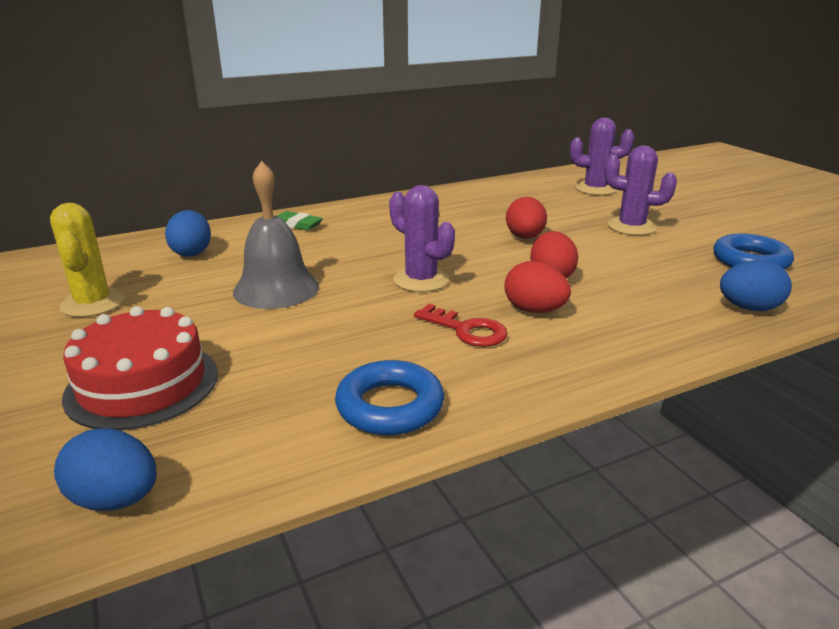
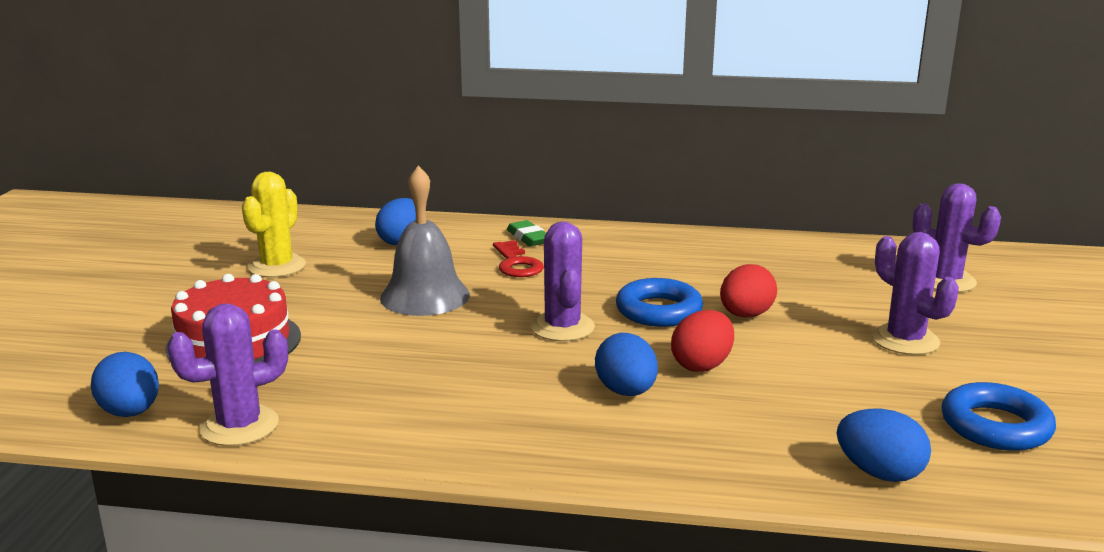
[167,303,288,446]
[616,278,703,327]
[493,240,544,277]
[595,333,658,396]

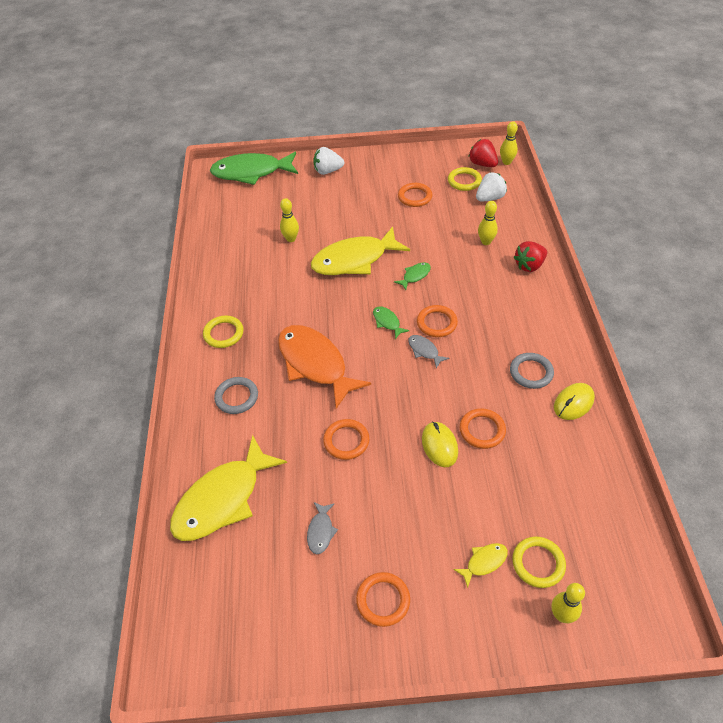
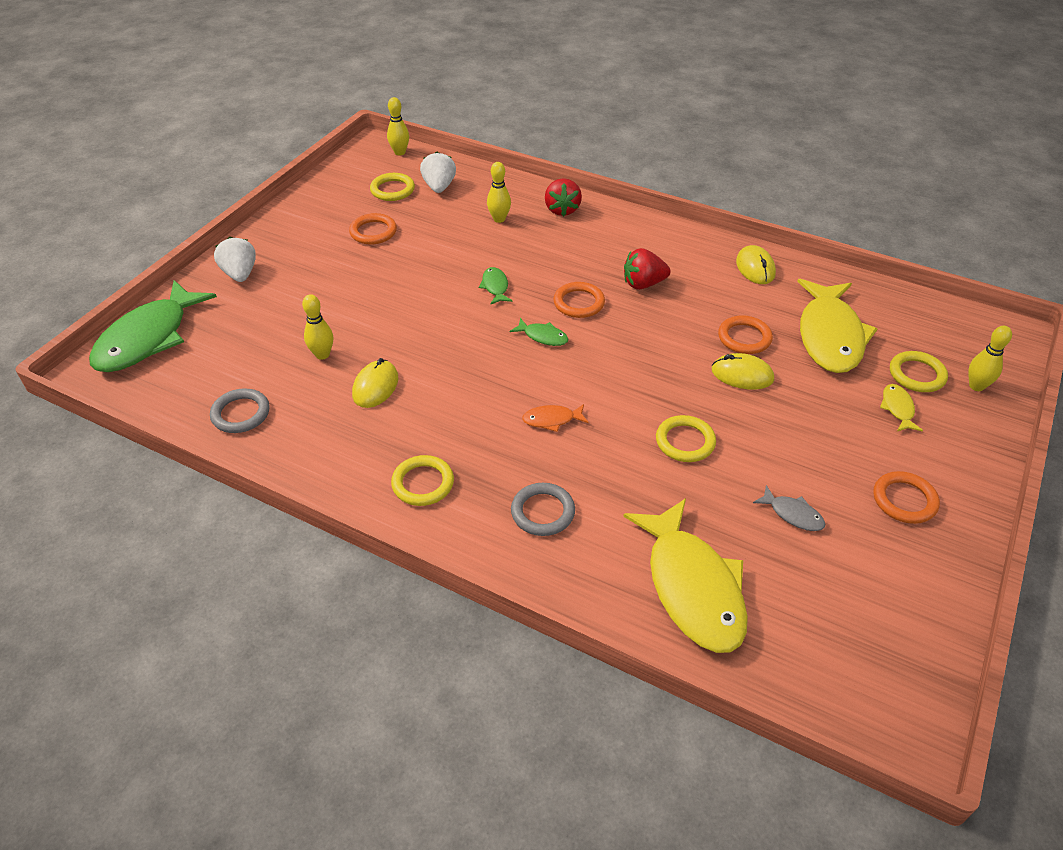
[408,335,449,368] (first image)
[352,358,398,408]
[797,279,878,373]
[624,248,671,290]
[210,388,270,433]
[656,415,716,462]
[214,237,256,282]
[510,318,569,346]
[522,404,588,432]

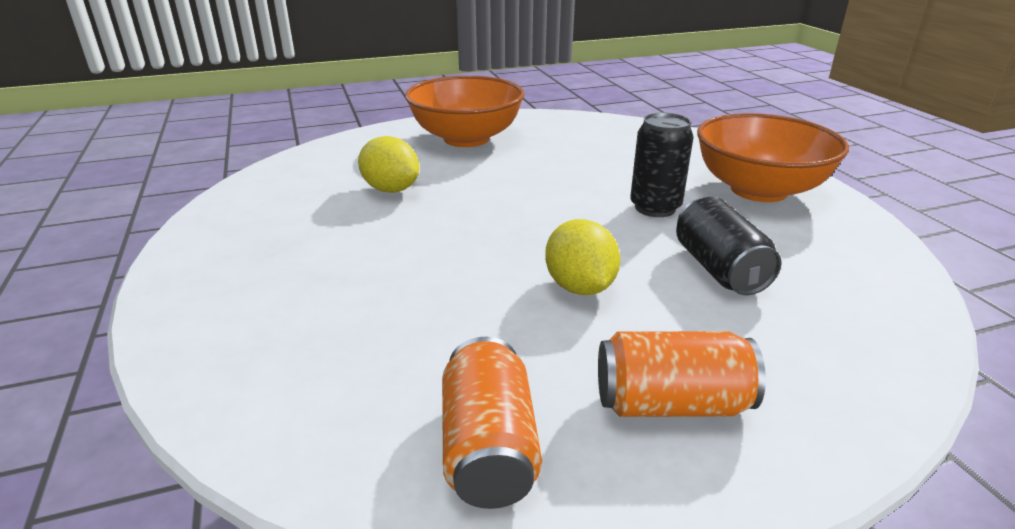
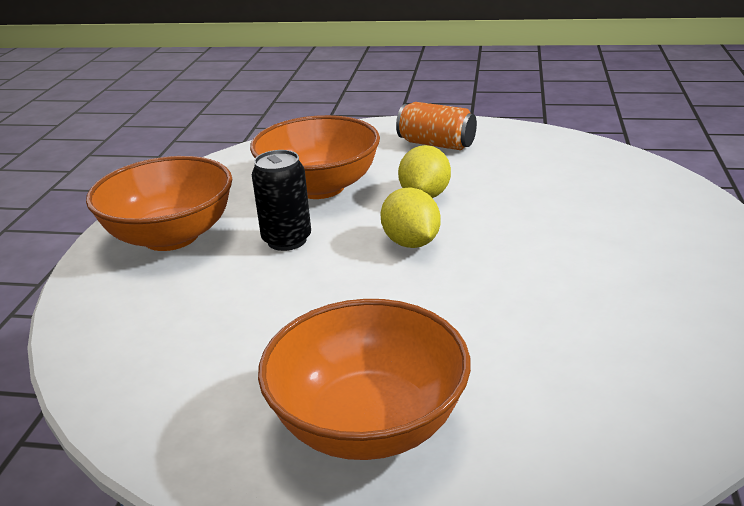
[442,337,542,509] (first image)
[380,187,441,248]
[250,115,380,199]

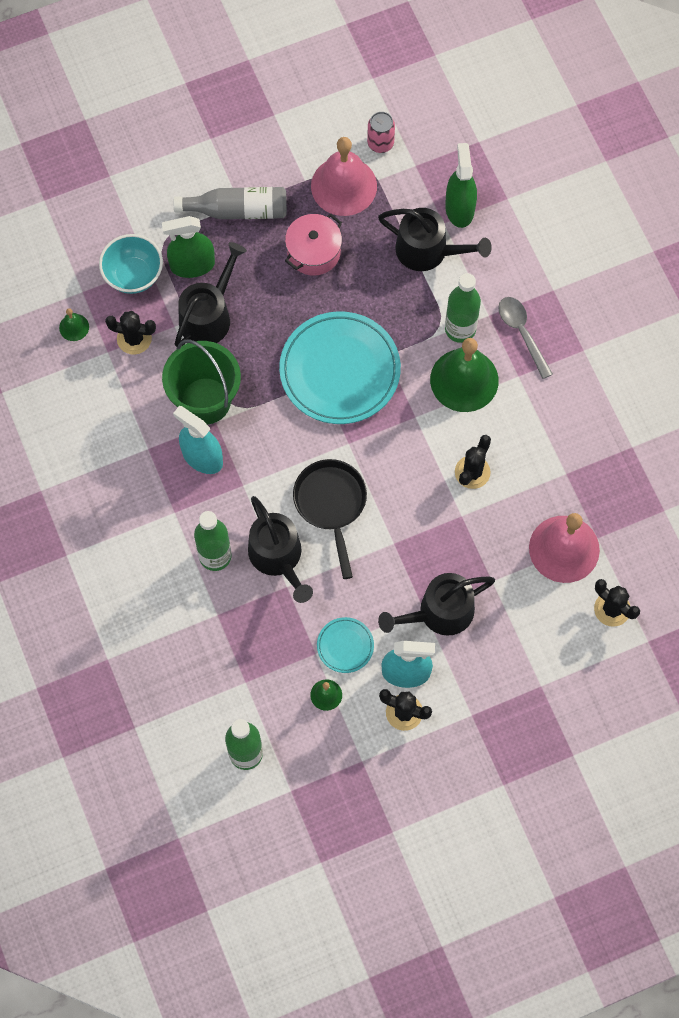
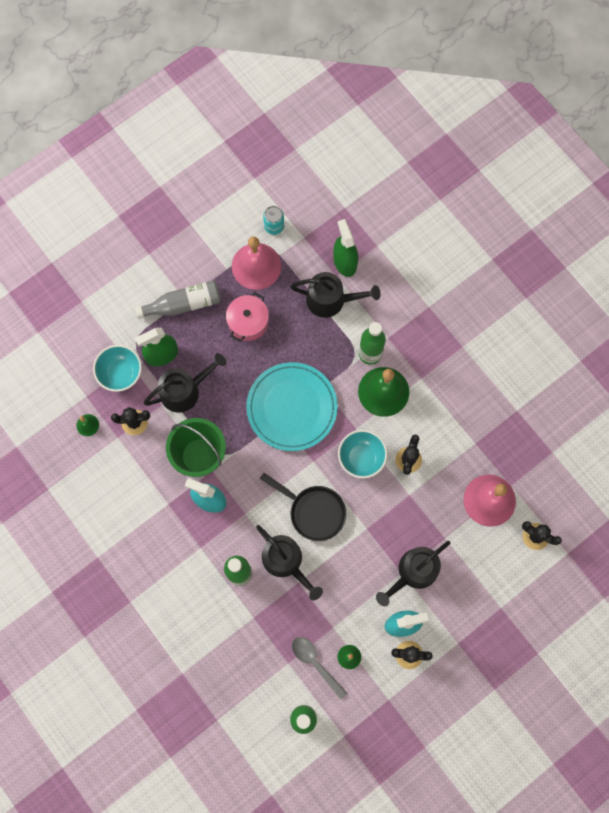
[317,617,374,673] (first image)
[338,430,388,478]
[292,637,347,700]
[263,206,284,235]
[143,353,227,413]
[260,473,346,541]

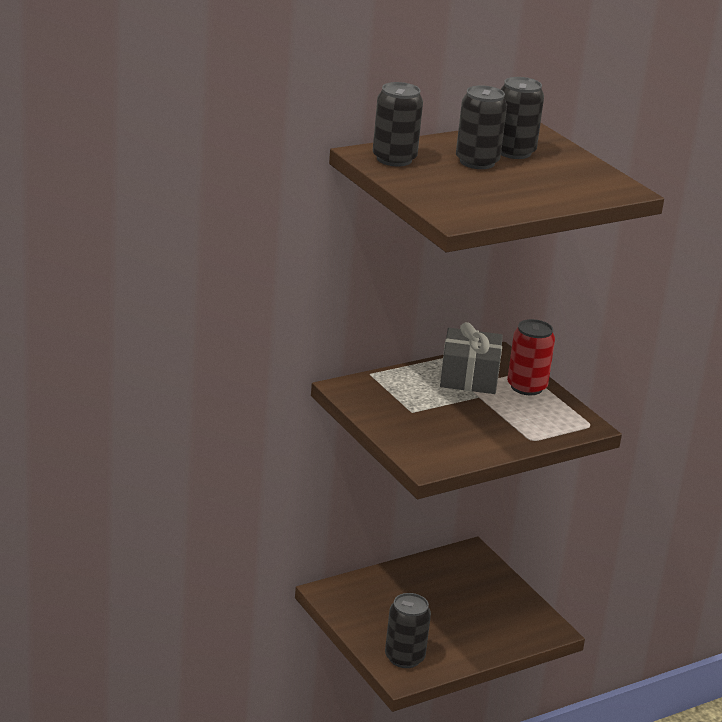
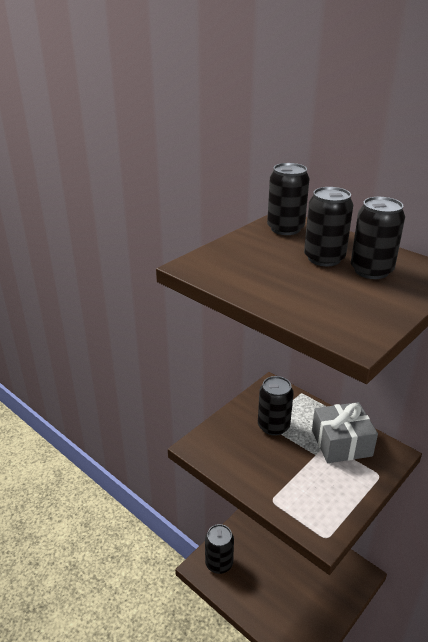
[507,319,555,395] (first image)
[258,376,294,436]

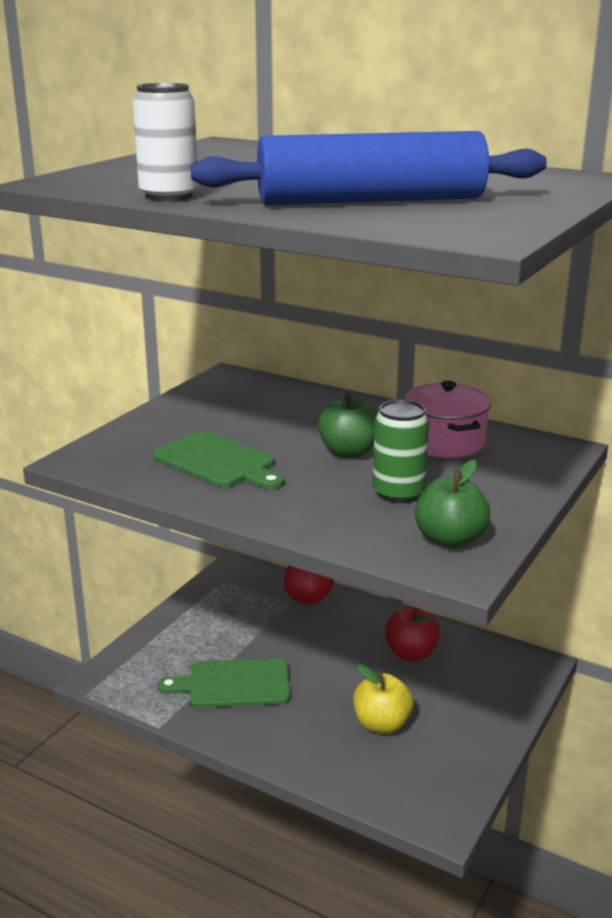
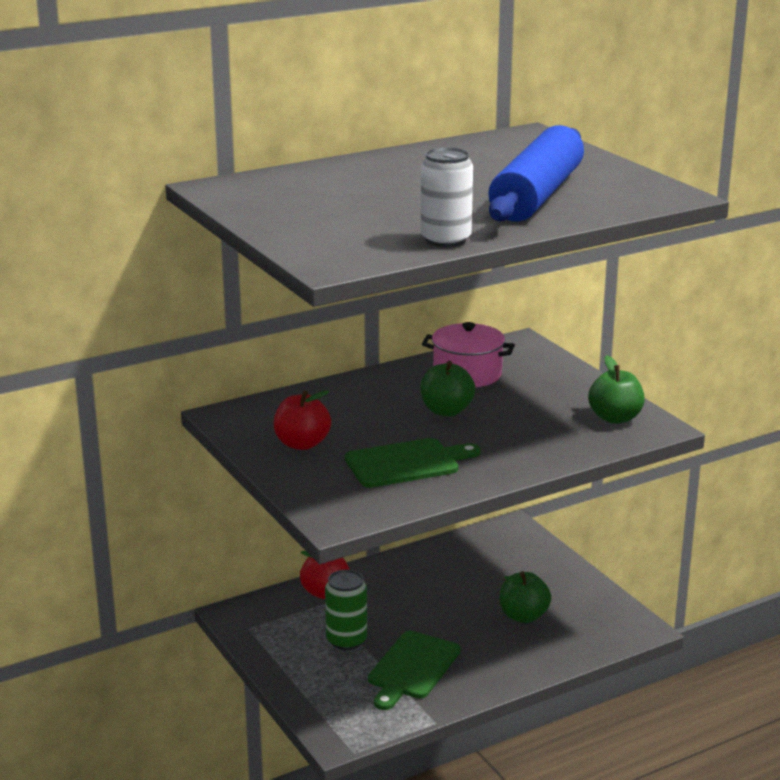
[325,570,367,650]
[274,390,331,450]
[500,571,551,623]

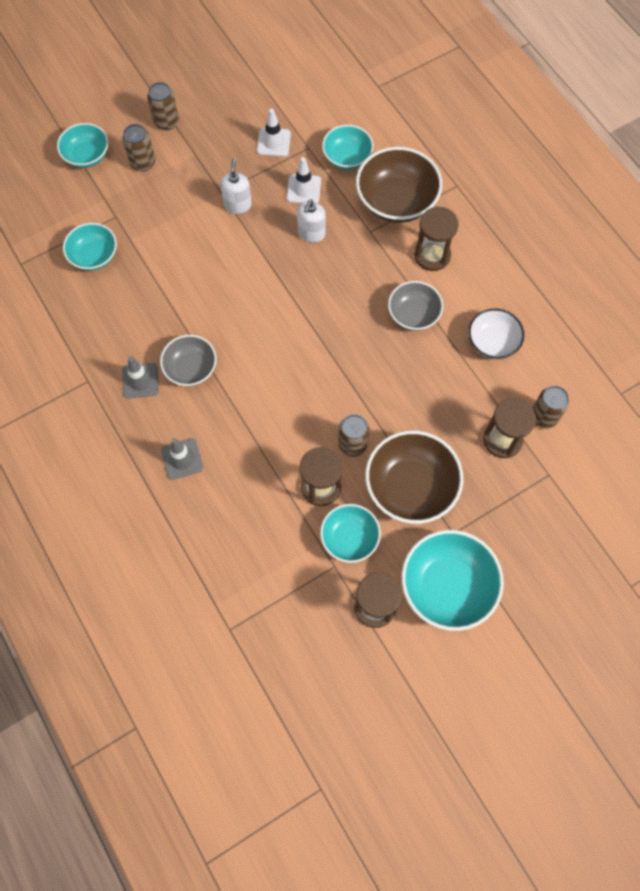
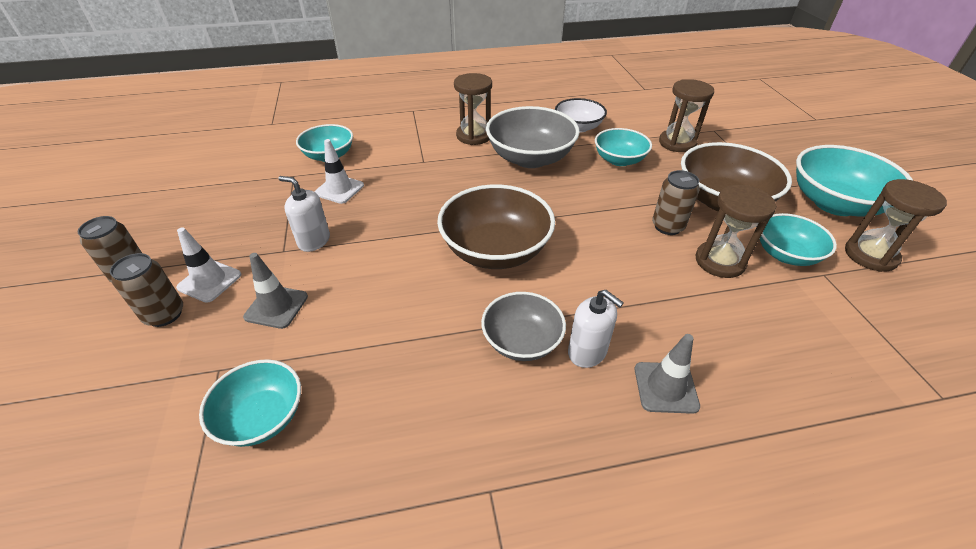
[532,386,569,429] (first image)
[595,128,652,166]
[243,253,308,329]
[176,227,242,303]
[568,290,624,368]
[437,184,555,269]
[486,106,580,168]

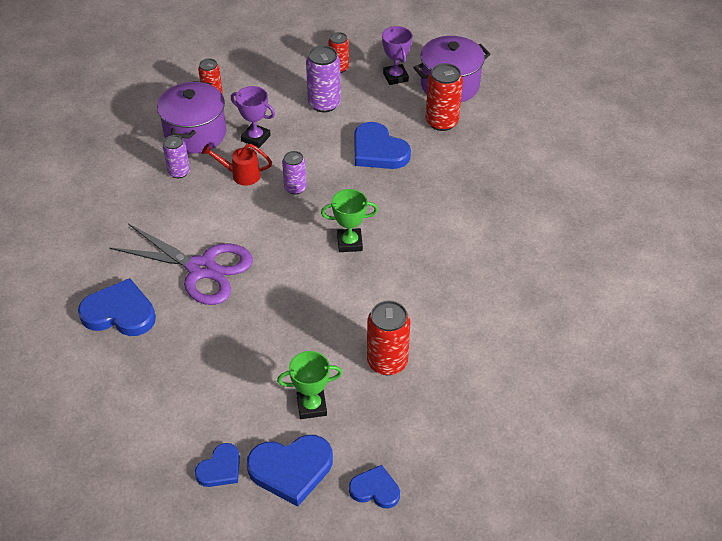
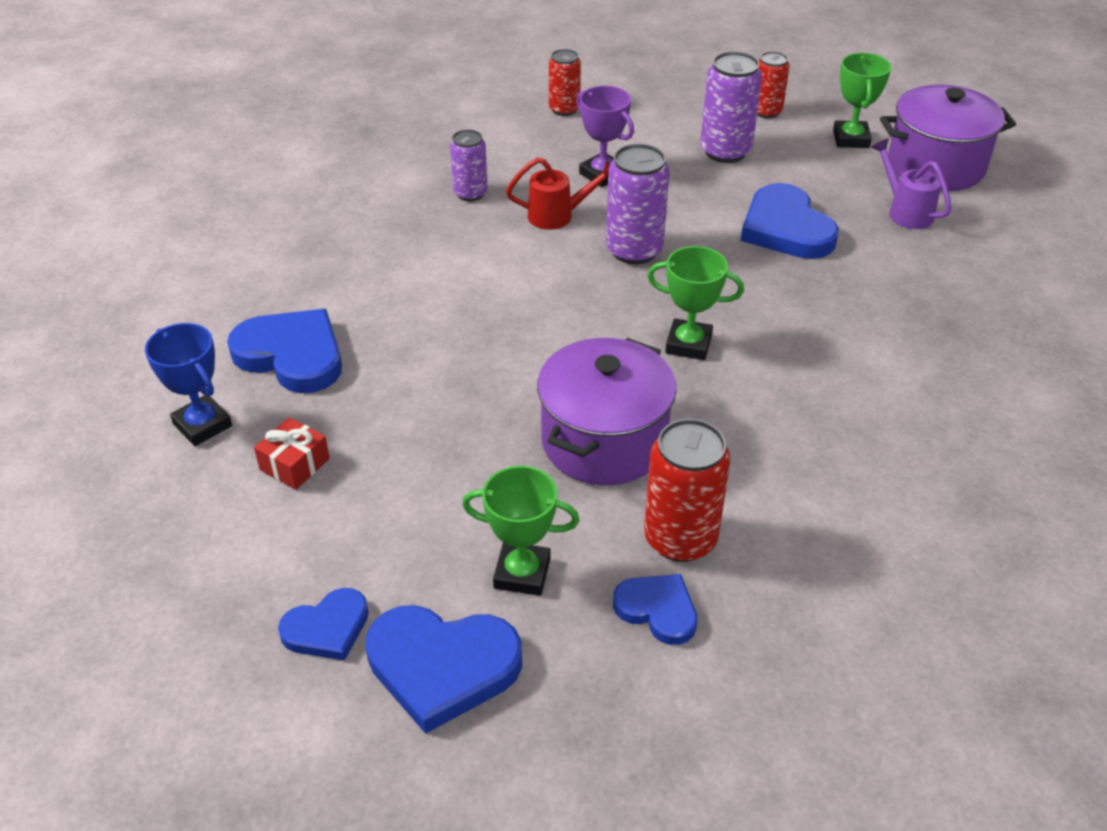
[109,224,253,305] (first image)
[145,323,232,446]
[254,417,330,490]
[537,338,677,485]
[613,574,698,645]
[871,138,951,229]
[833,53,891,148]
[506,158,610,230]
[606,144,669,264]

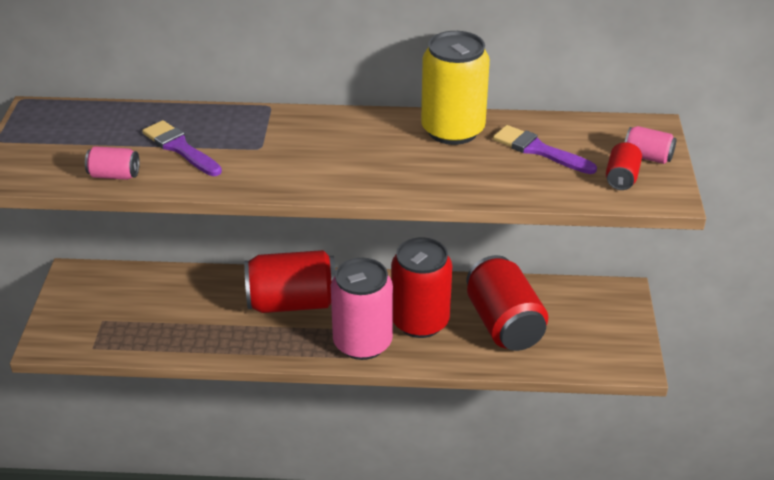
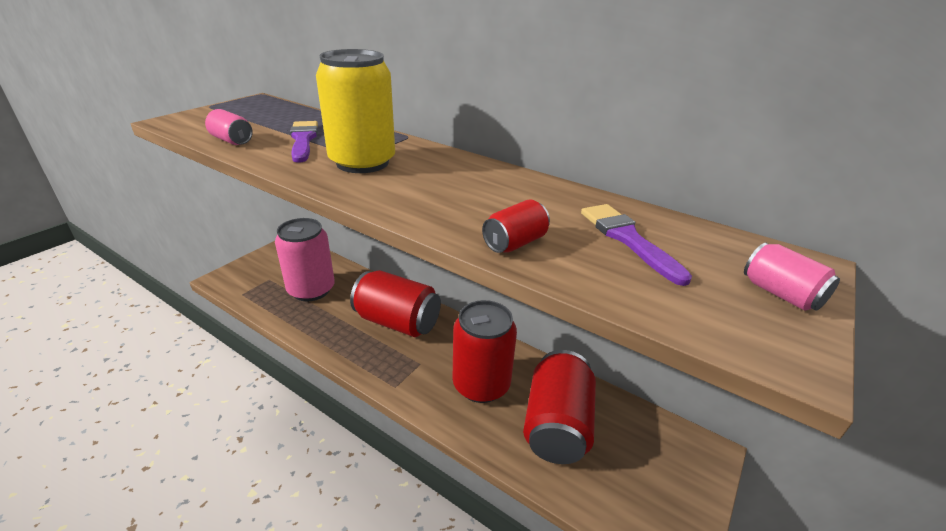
[275,218,335,301]
[316,49,395,173]
[482,199,550,253]

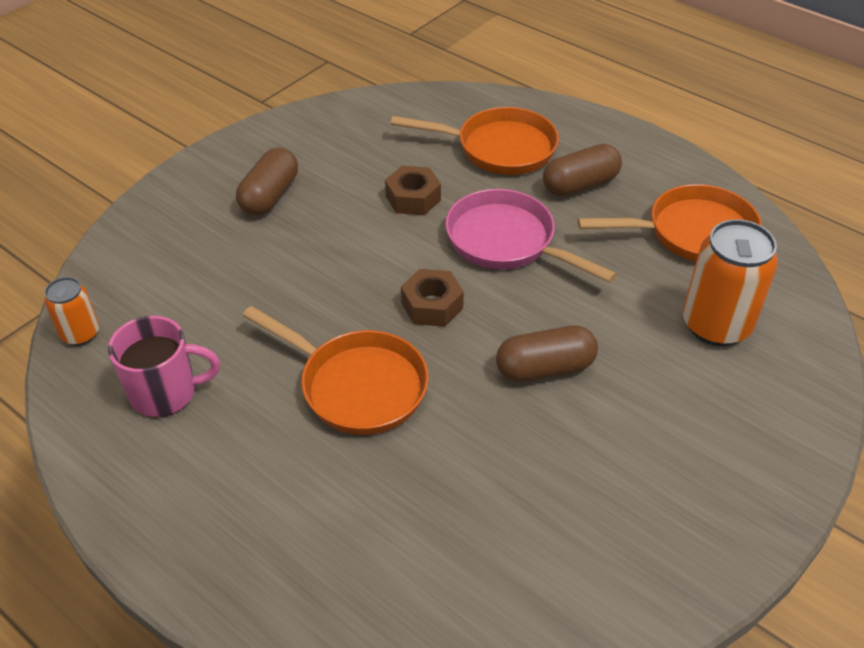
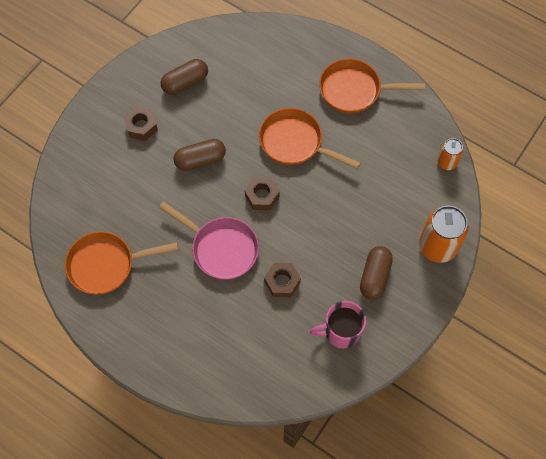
[124,106,158,141]
[310,301,366,349]
[319,59,425,114]
[161,59,208,95]
[419,206,469,263]

